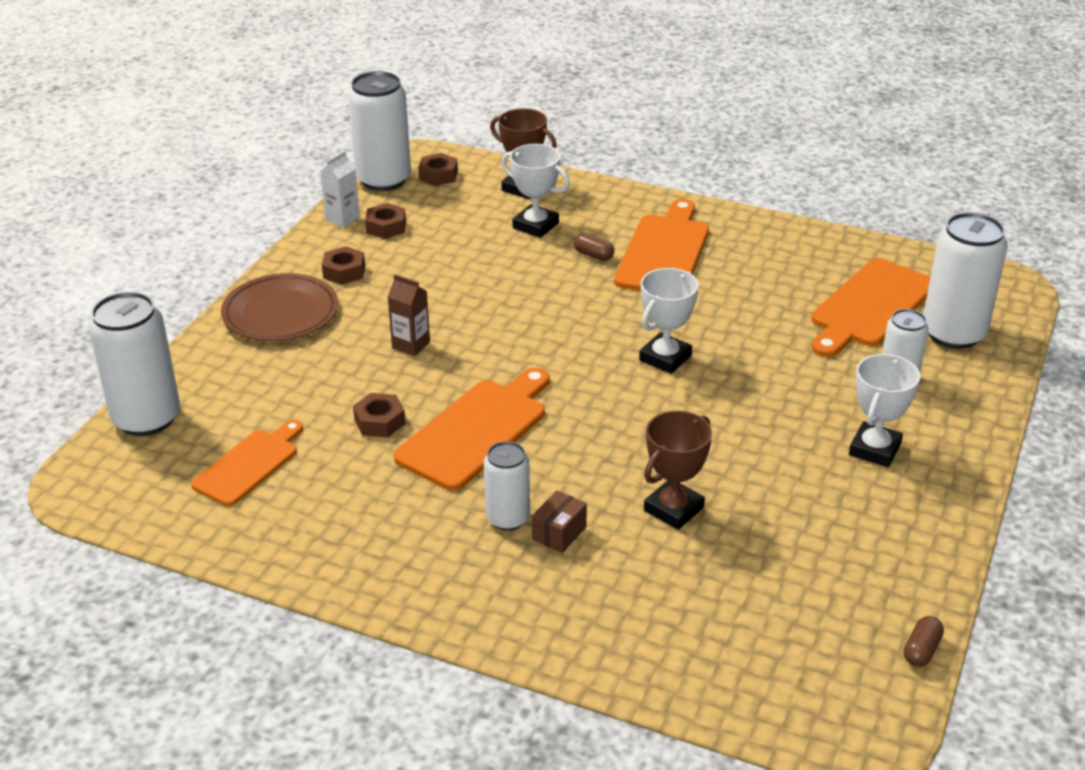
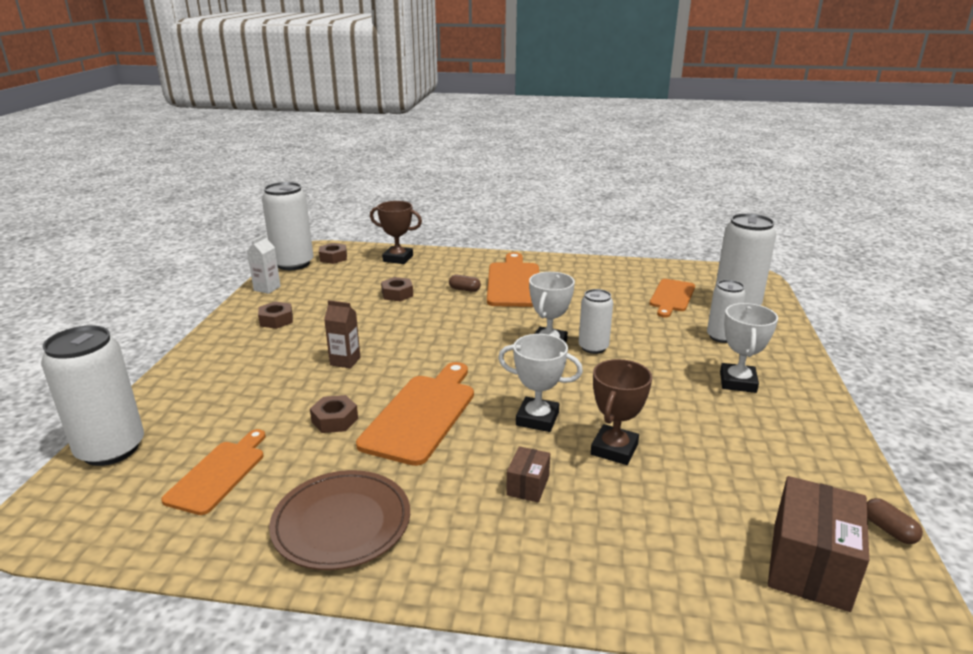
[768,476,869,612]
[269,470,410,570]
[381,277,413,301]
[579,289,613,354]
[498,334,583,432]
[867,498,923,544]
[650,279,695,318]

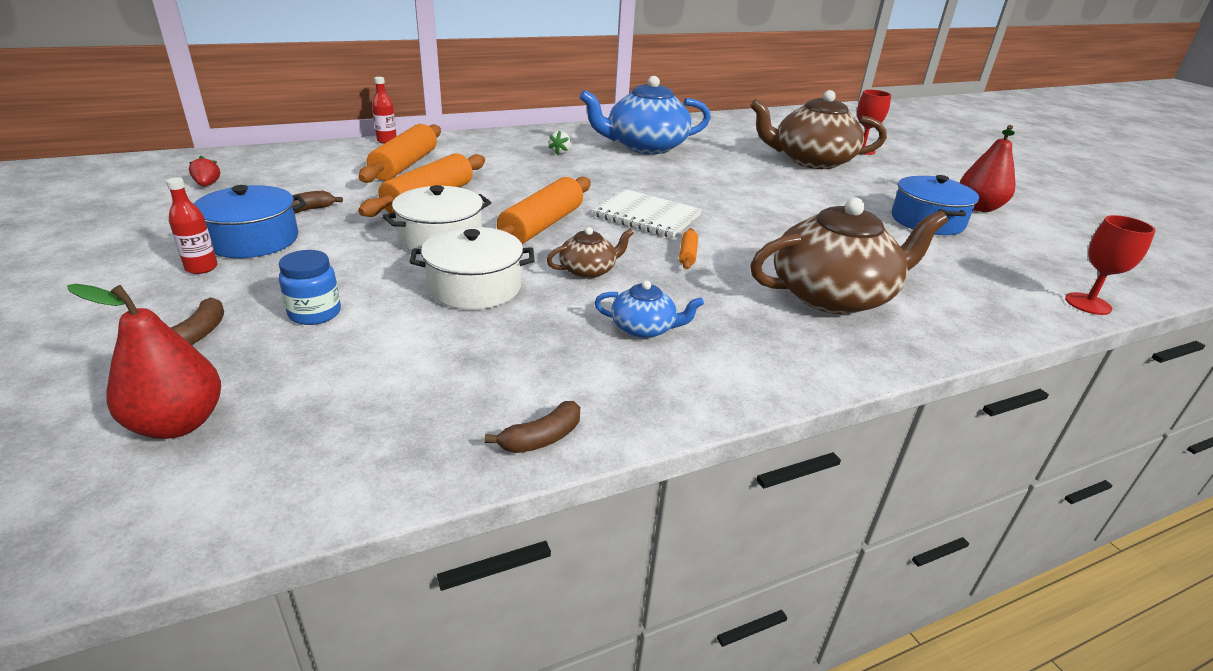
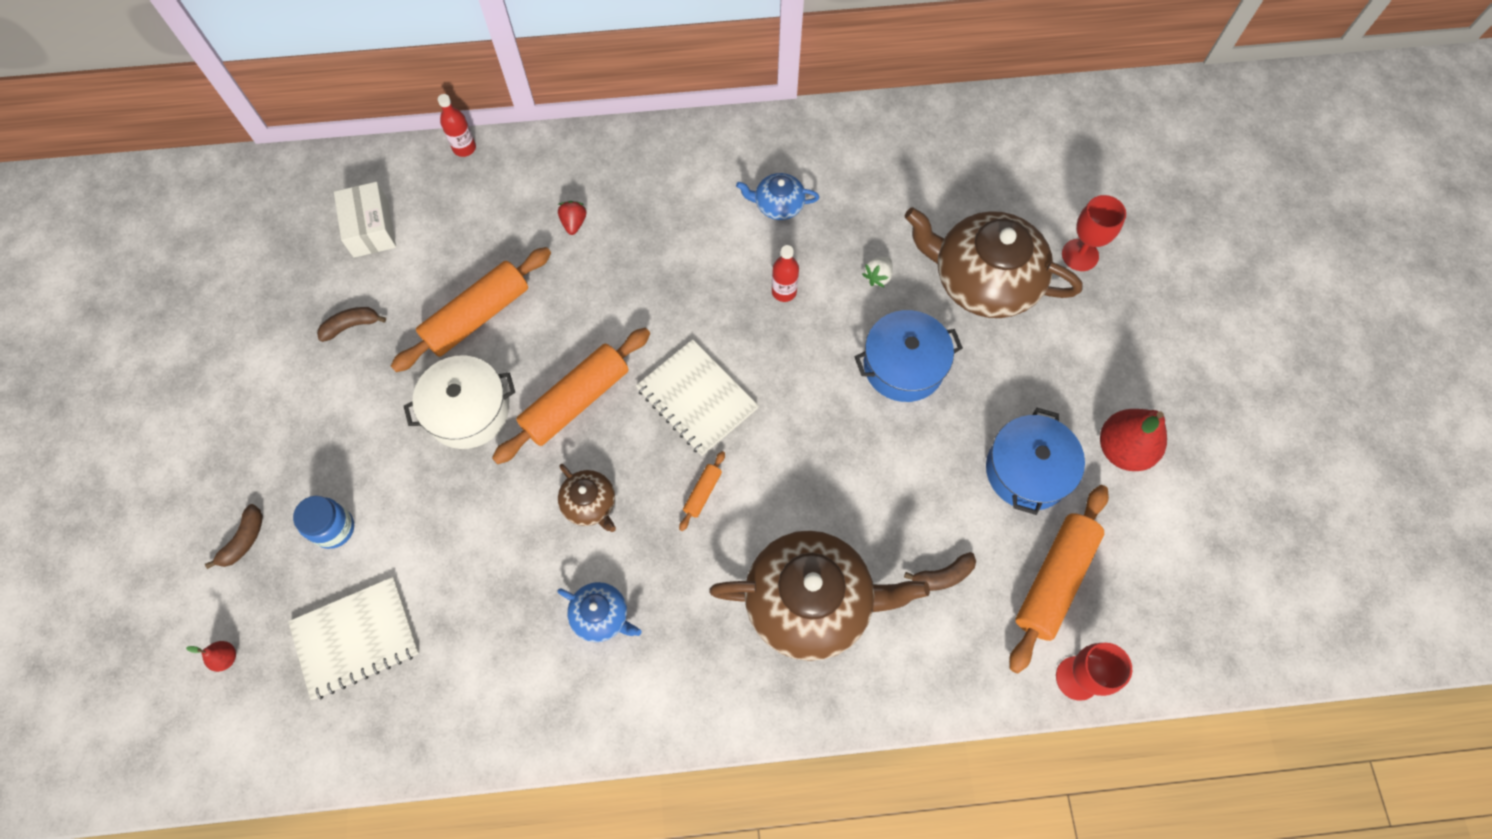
[409,227,535,310] (first image)
[288,577,419,700]
[334,182,396,258]
[772,245,799,302]
[558,201,586,235]
[855,310,963,402]
[1009,485,1109,673]
[904,552,976,591]
[862,257,893,288]
[558,464,616,532]
[186,641,236,672]
[736,173,819,220]

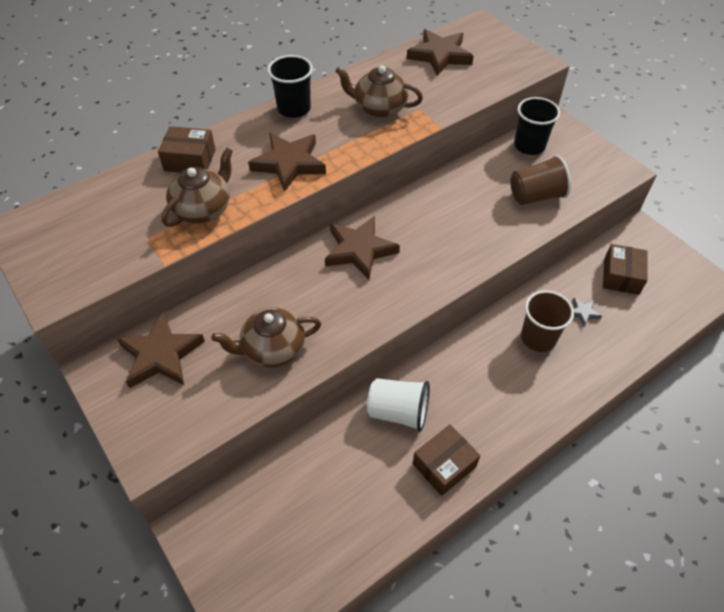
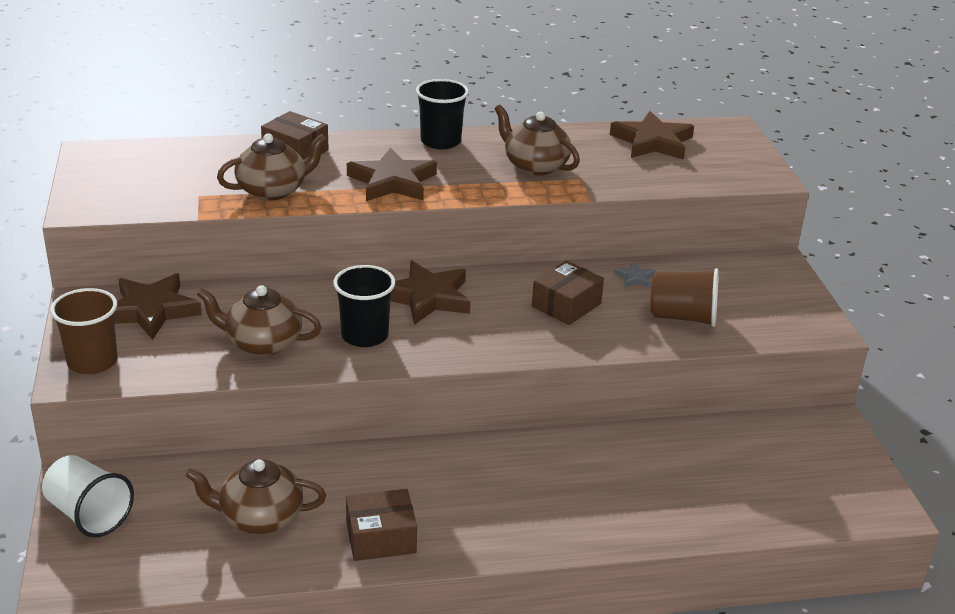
[185,459,326,534]
[42,455,134,538]
[333,265,395,347]
[50,288,118,374]
[614,261,655,288]
[532,260,604,325]

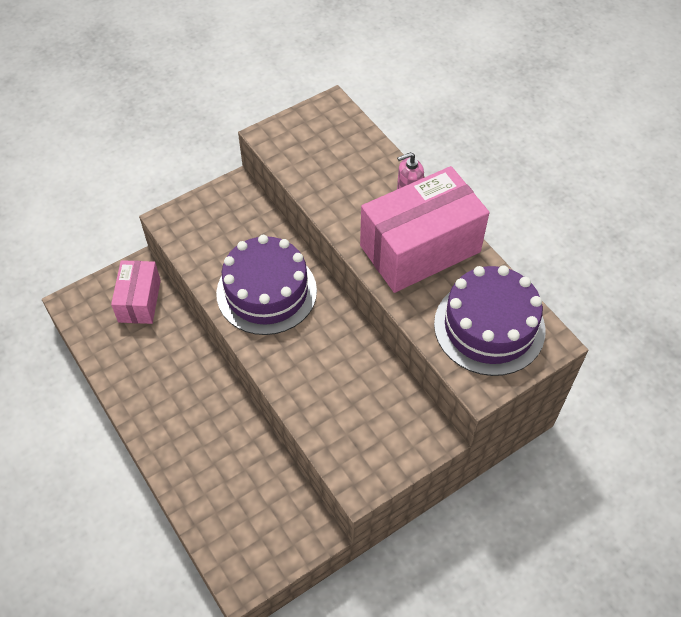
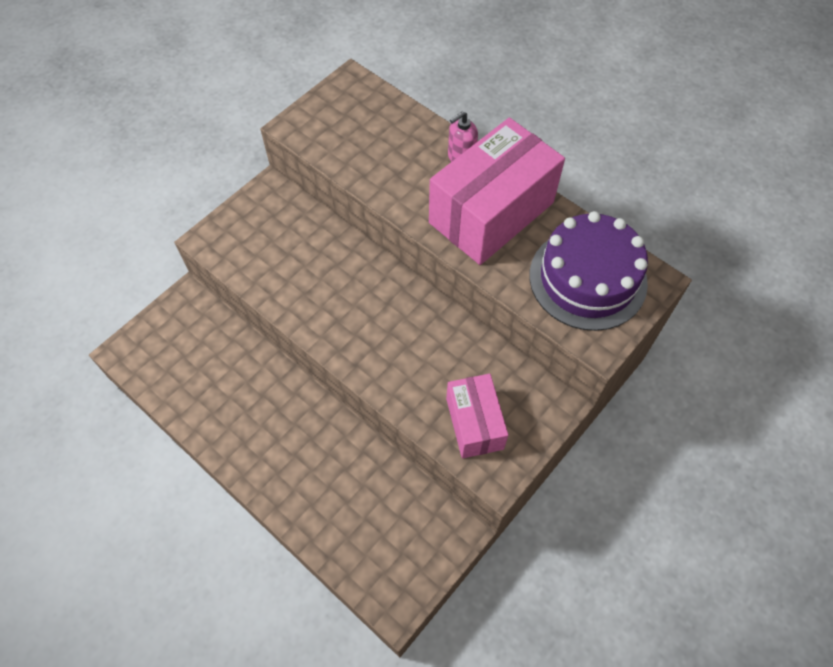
[216,235,317,335] (first image)
[446,374,508,458]

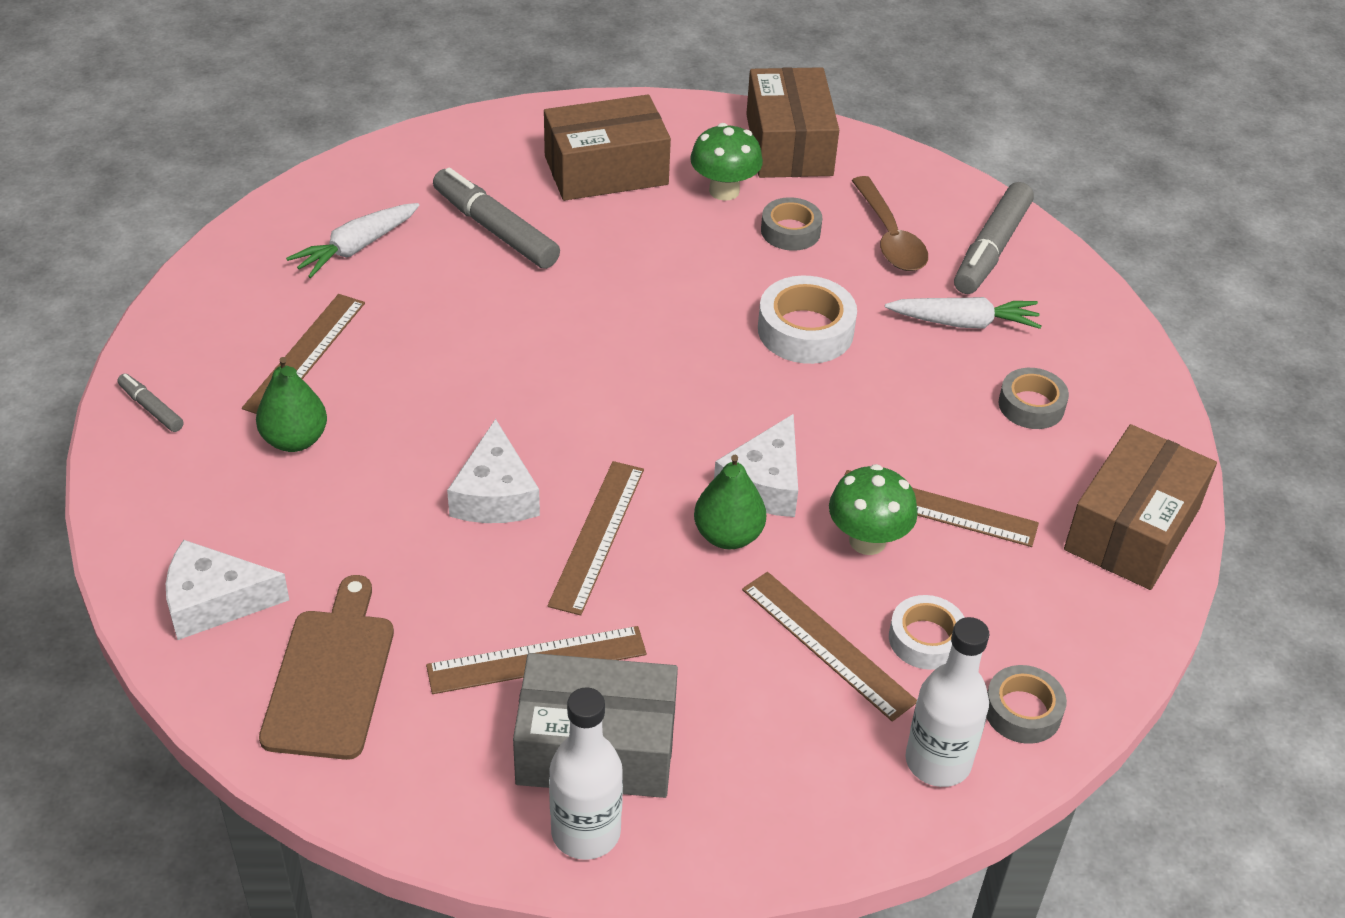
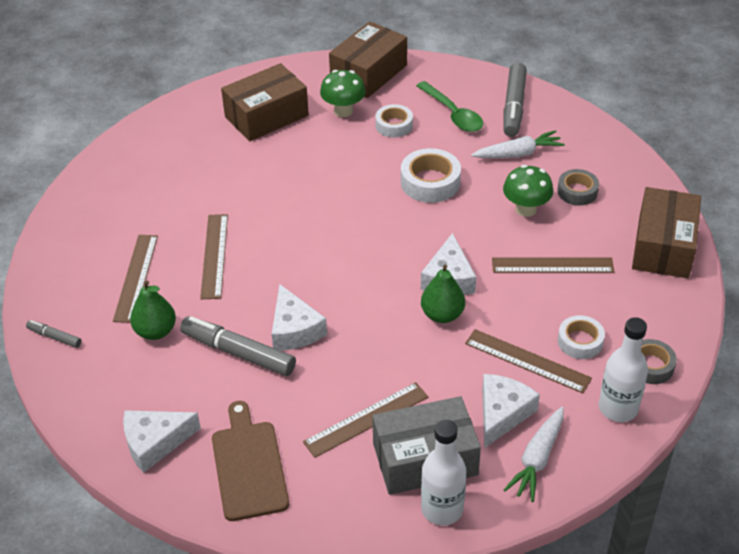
[482,374,540,448]
[504,407,564,502]
[180,316,296,376]
[200,214,228,299]
[503,165,553,217]
[375,104,413,138]
[416,81,483,132]
[329,21,407,98]

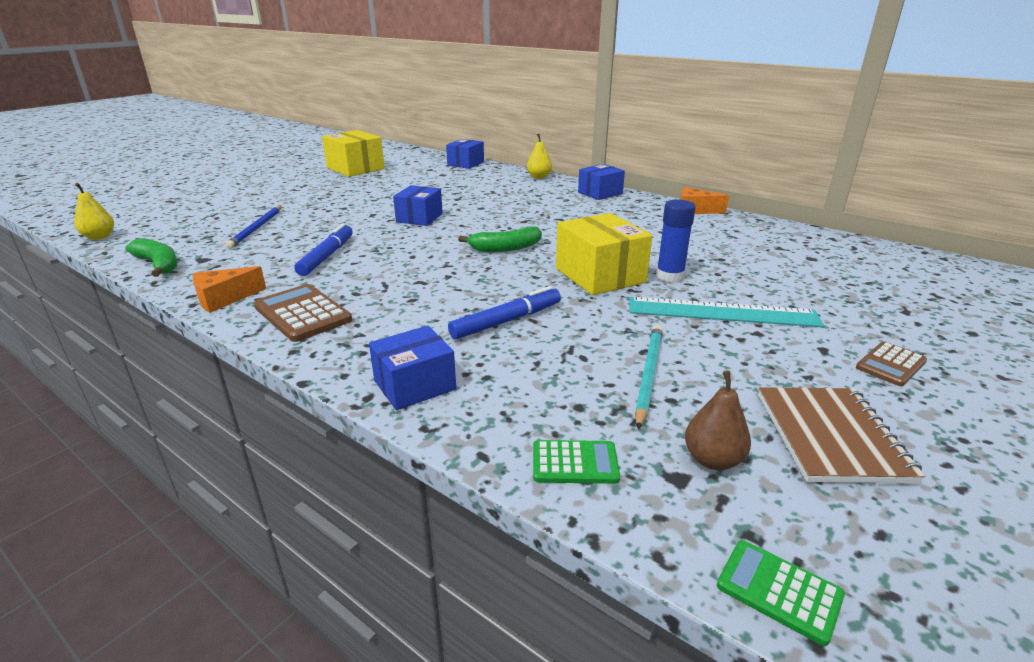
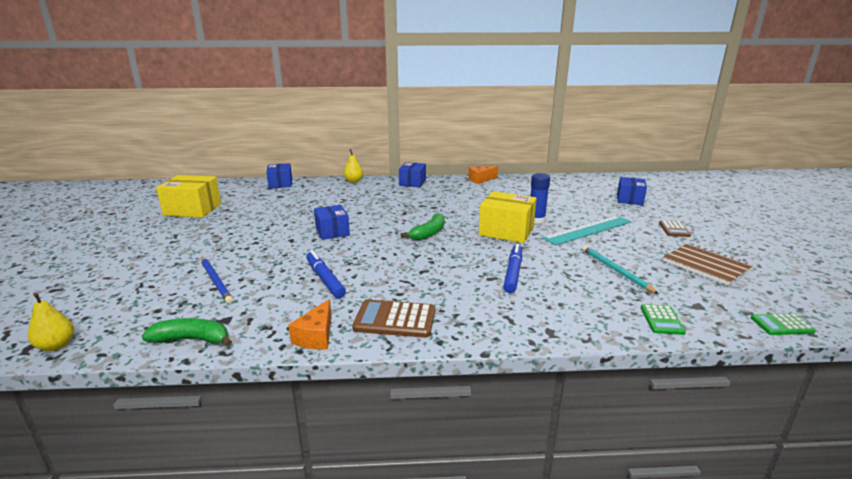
[685,371,751,470] (first image)
[617,177,647,205]
[641,304,686,335]

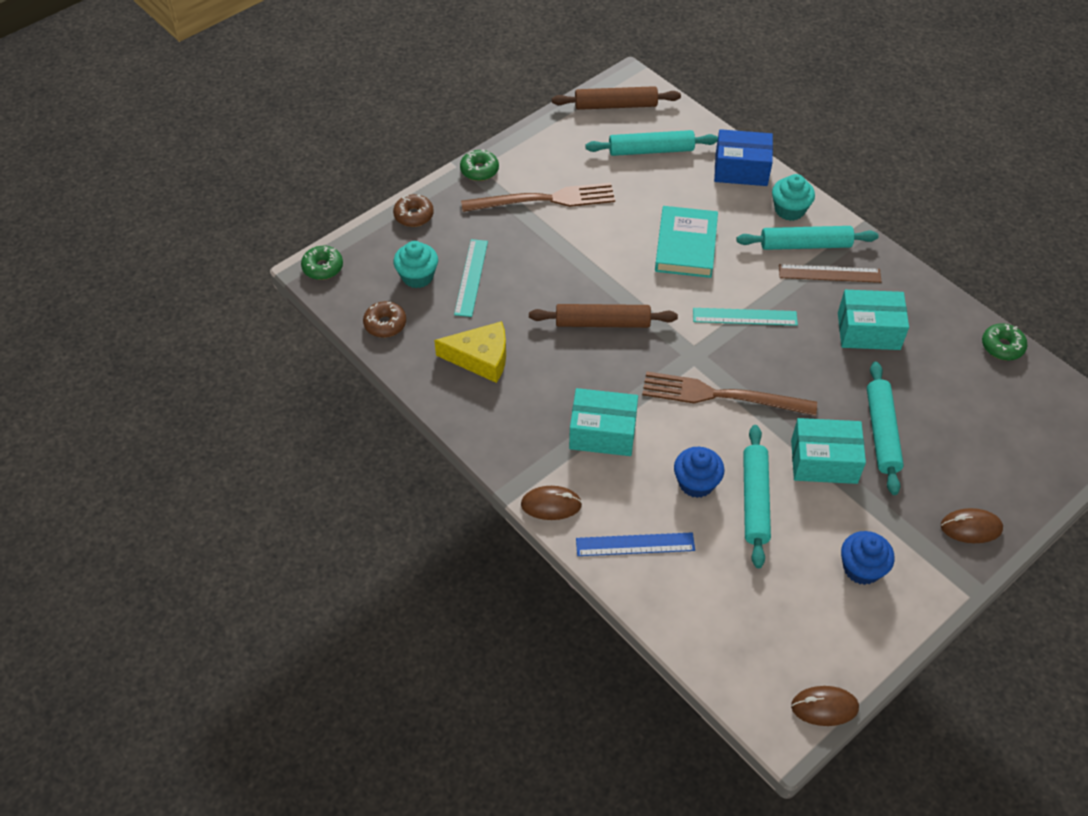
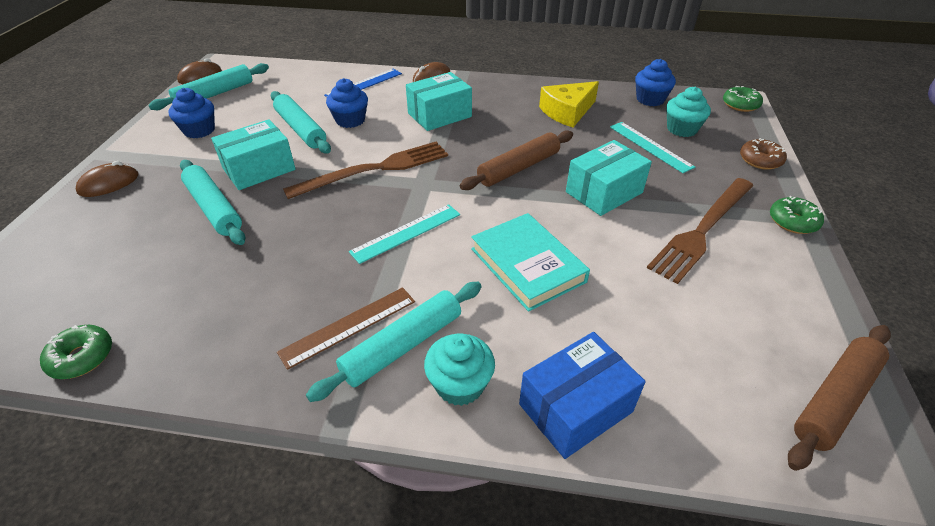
[148,63,269,110]
[566,140,652,216]
[635,59,676,106]

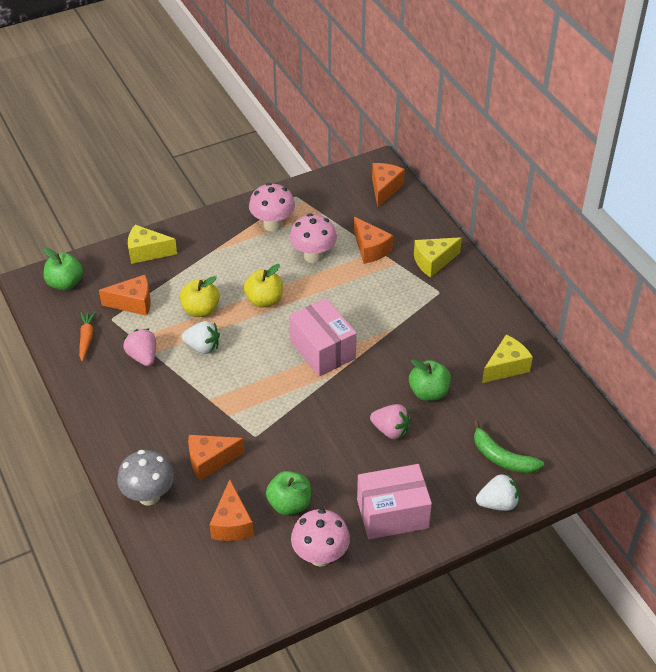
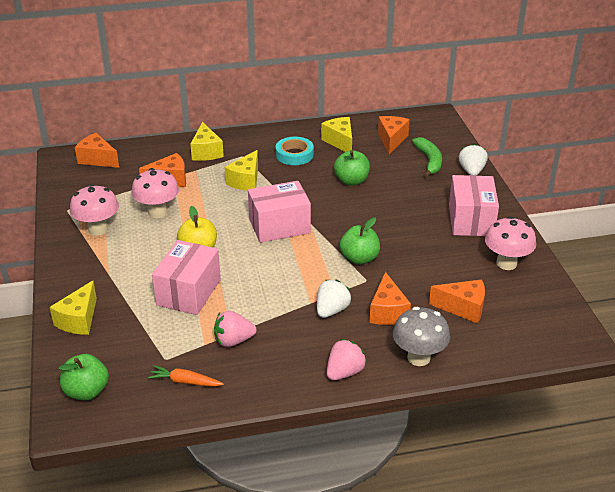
[225,150,258,191]
[276,137,314,165]
[378,116,410,154]
[317,280,352,318]
[340,218,380,265]
[327,339,367,380]
[152,240,221,315]
[412,137,442,177]

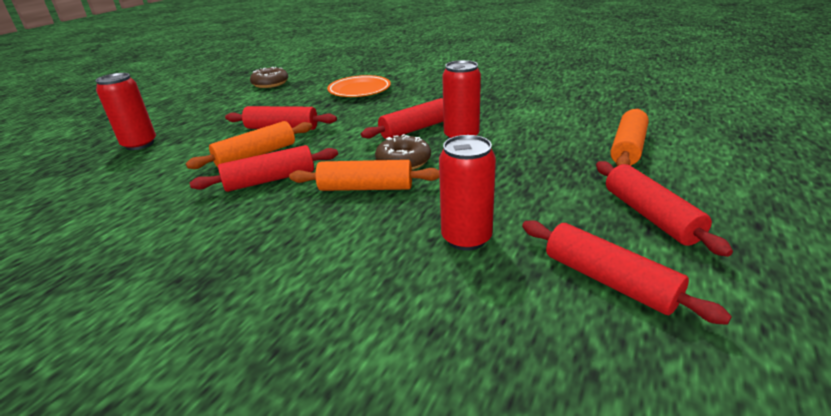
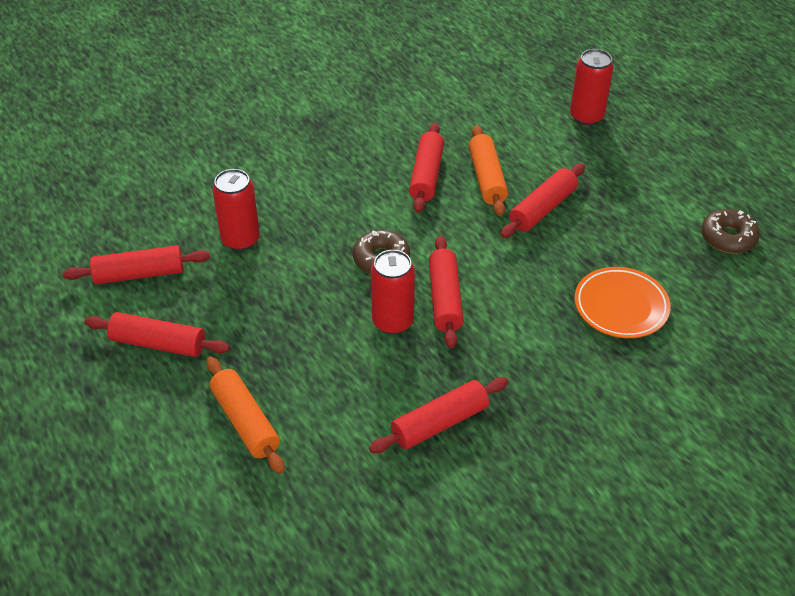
[289,160,440,191] (first image)
[369,377,509,453]

